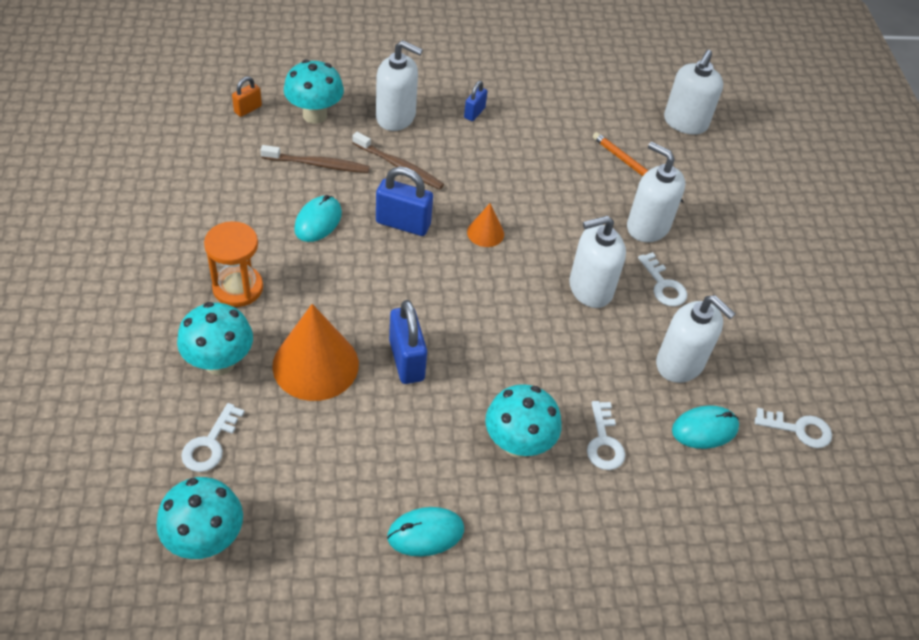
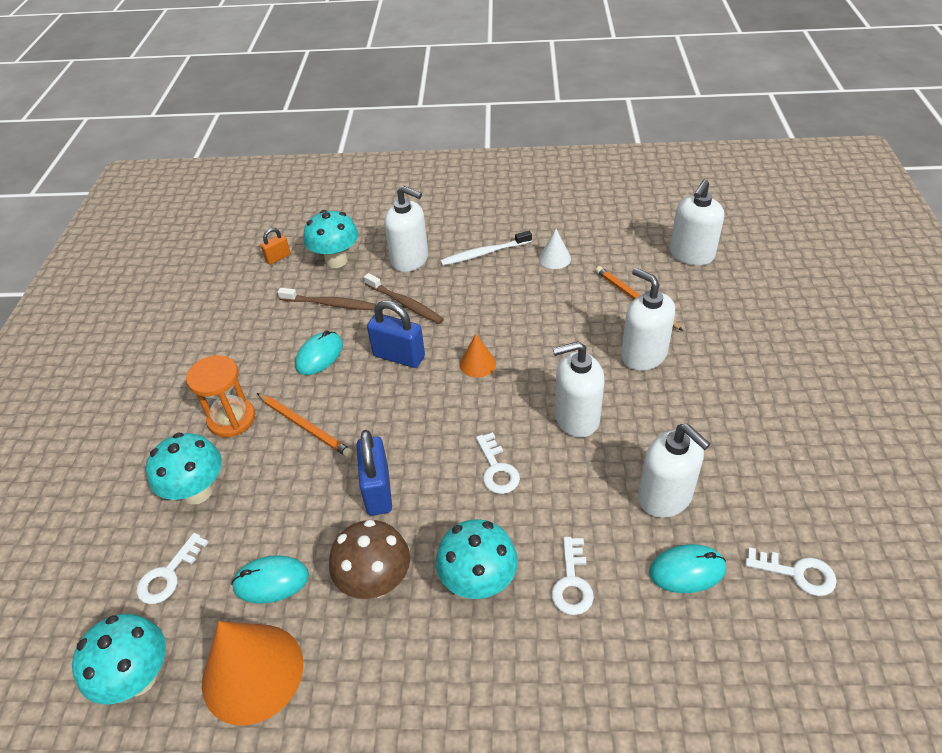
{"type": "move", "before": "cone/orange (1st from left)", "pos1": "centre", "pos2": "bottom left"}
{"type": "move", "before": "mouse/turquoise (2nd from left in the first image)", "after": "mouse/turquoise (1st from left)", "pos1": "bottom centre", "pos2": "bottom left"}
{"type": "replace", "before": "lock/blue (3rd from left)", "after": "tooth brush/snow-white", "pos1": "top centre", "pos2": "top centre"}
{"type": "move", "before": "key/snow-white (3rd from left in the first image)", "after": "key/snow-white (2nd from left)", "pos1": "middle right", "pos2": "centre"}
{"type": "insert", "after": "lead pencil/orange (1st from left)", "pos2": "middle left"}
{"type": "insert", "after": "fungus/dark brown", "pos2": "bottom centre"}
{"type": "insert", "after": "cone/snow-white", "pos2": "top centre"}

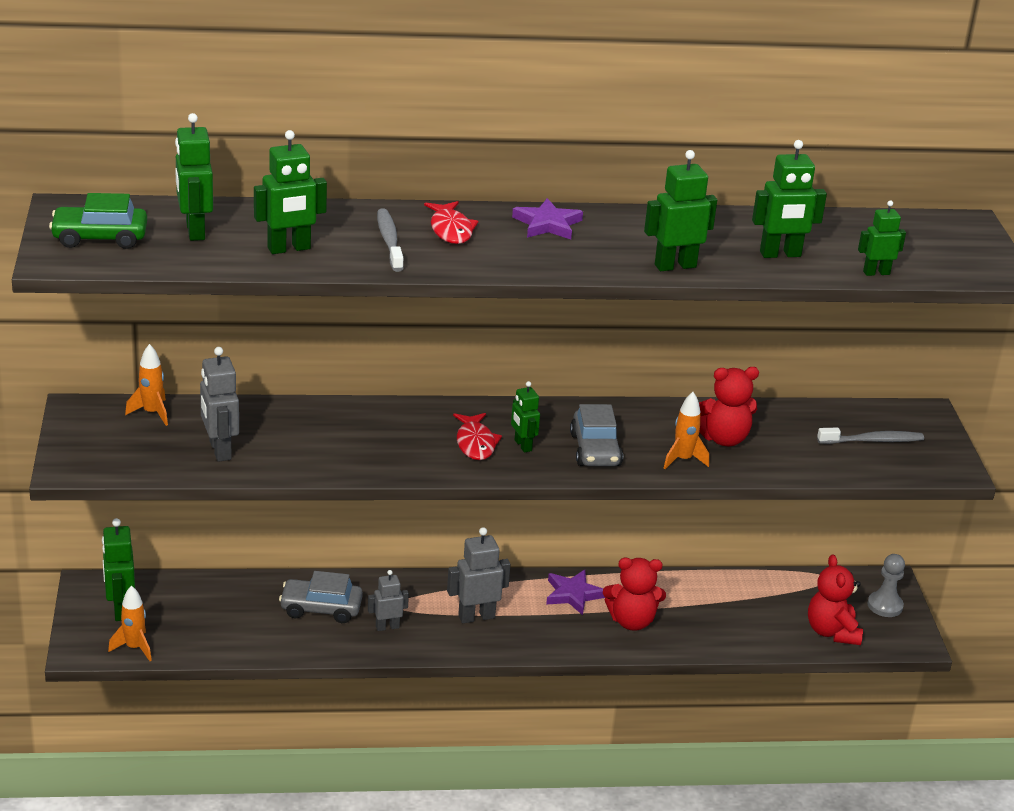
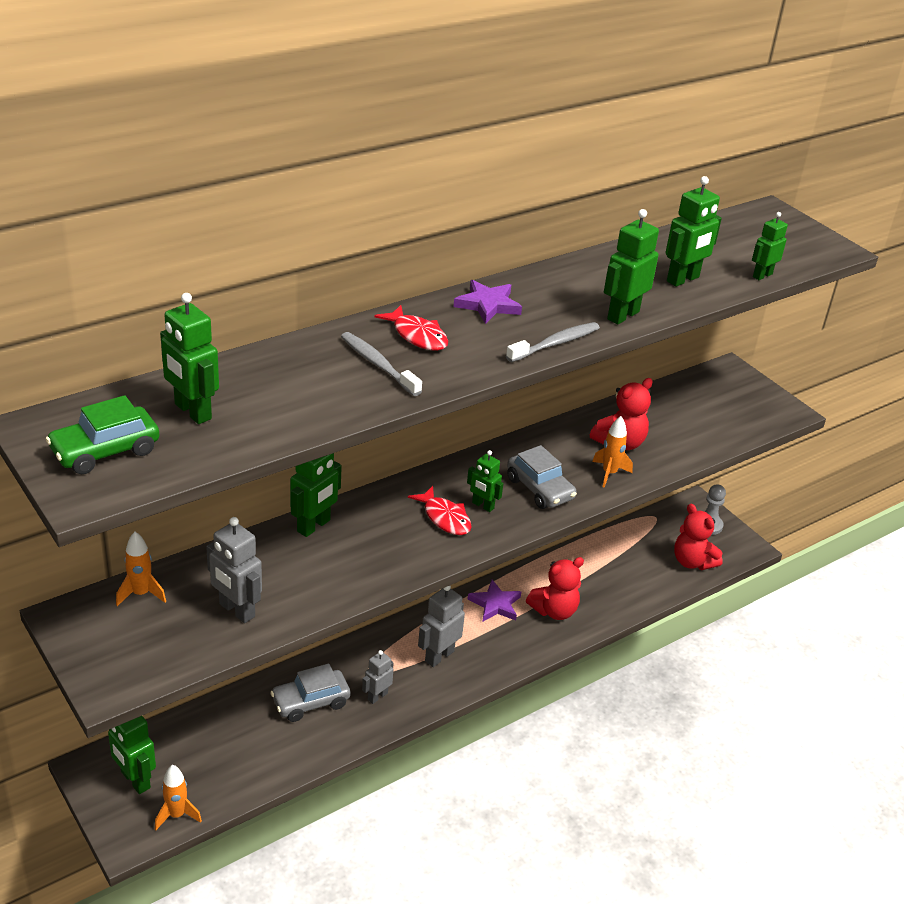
{"type": "move", "before": "robot figure/leaf-green (3rd from left)", "pos1": "top left", "pos2": "centre"}
{"type": "move", "before": "tooth brush/gray (2nd from left)", "pos1": "middle right", "pos2": "centre"}

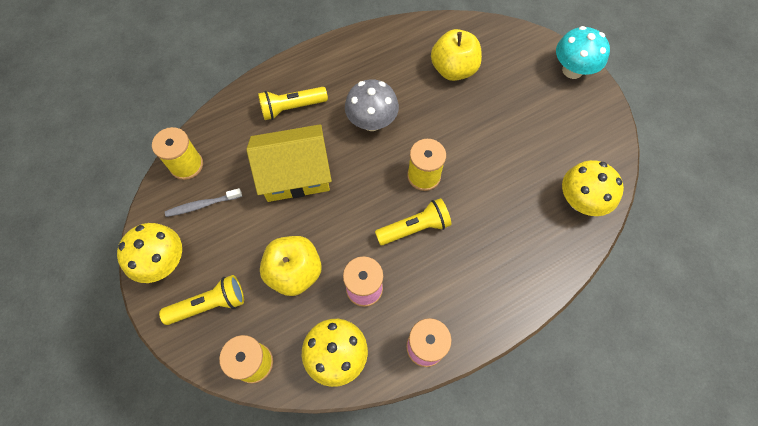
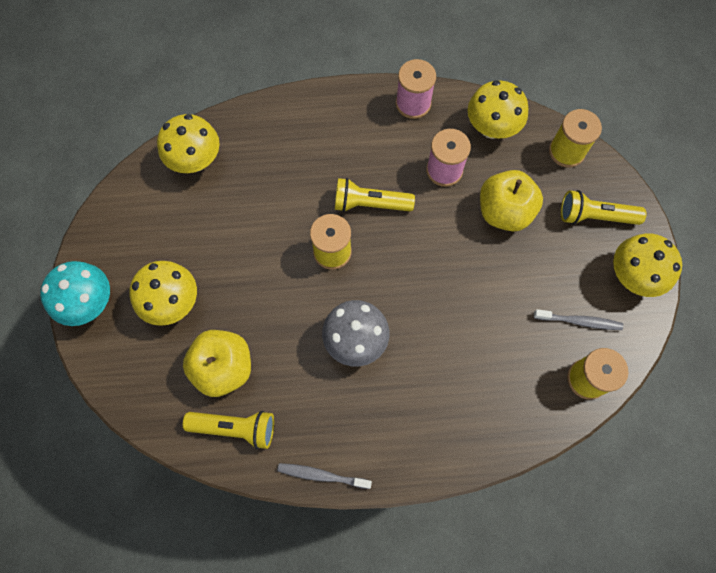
{"type": "delete", "before": "house/yellow", "pos1": "centre"}
{"type": "move", "before": "torch/yellow (2nd from left in the first image)", "after": "torch/yellow (1st from left)", "pos1": "top centre", "pos2": "bottom left"}
{"type": "insert", "after": "fungus/yellow (1st from left)", "pos2": "middle left"}
{"type": "insert", "after": "tooth brush/gray (1st from left)", "pos2": "bottom centre"}

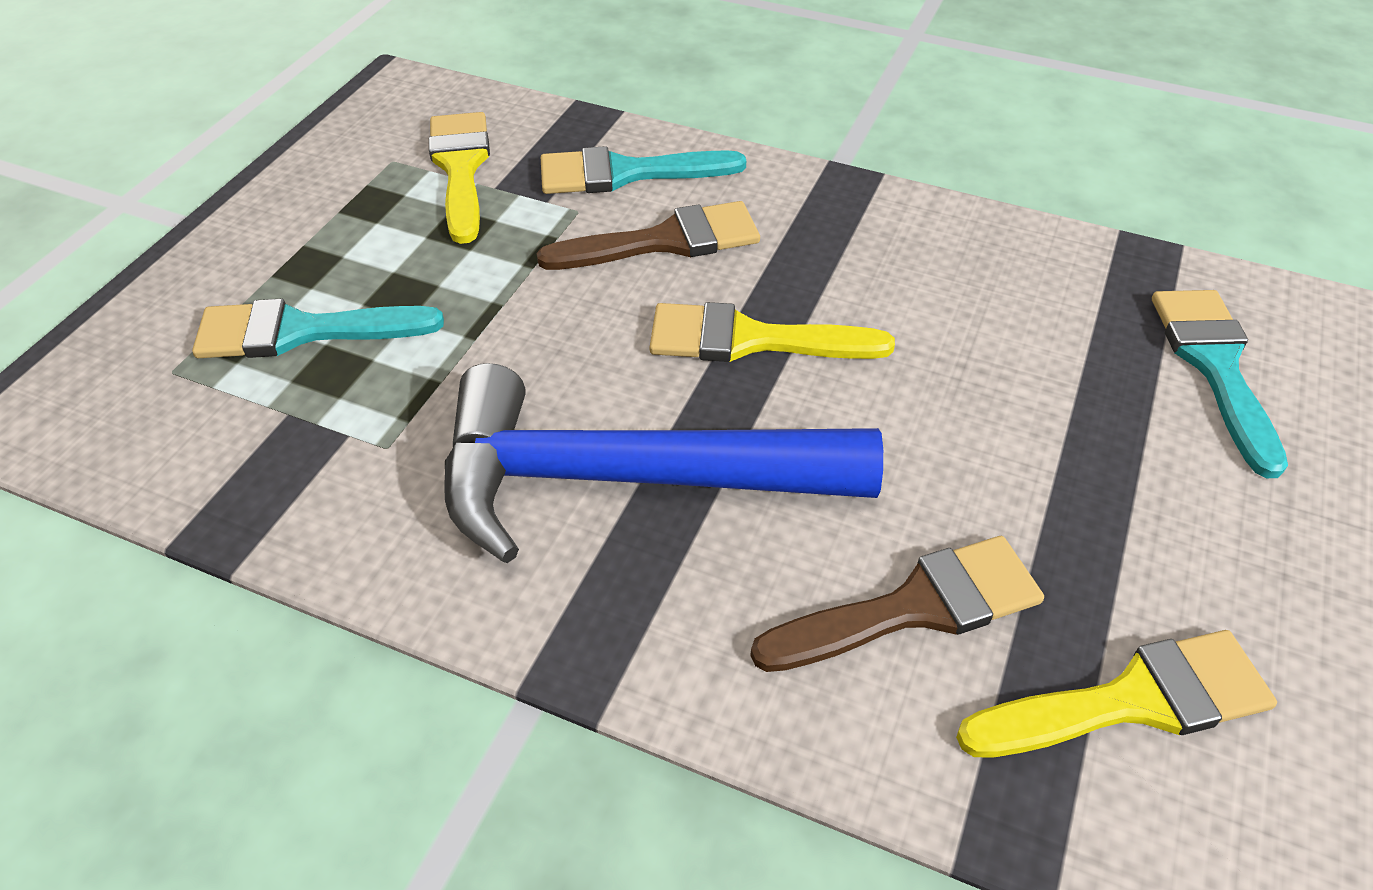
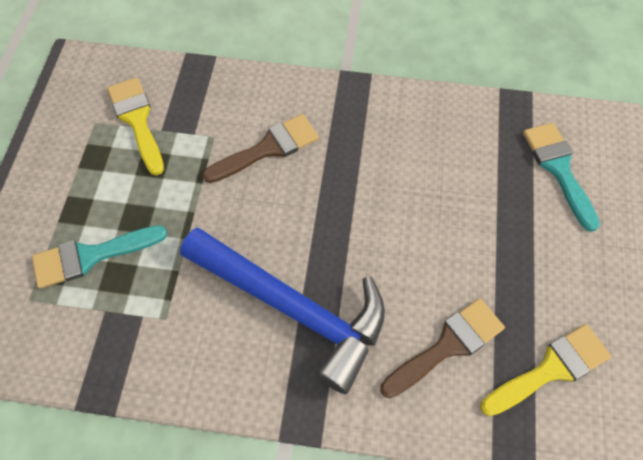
{"type": "rotate", "before": "hammer/blue", "pos1": "centre", "pos2": "bottom centre", "turn": -135}
{"type": "delete", "before": "paintbrush/turquoise (2nd from left)", "pos1": "top centre"}
{"type": "delete", "before": "paintbrush/yellow (2nd from left)", "pos1": "centre"}

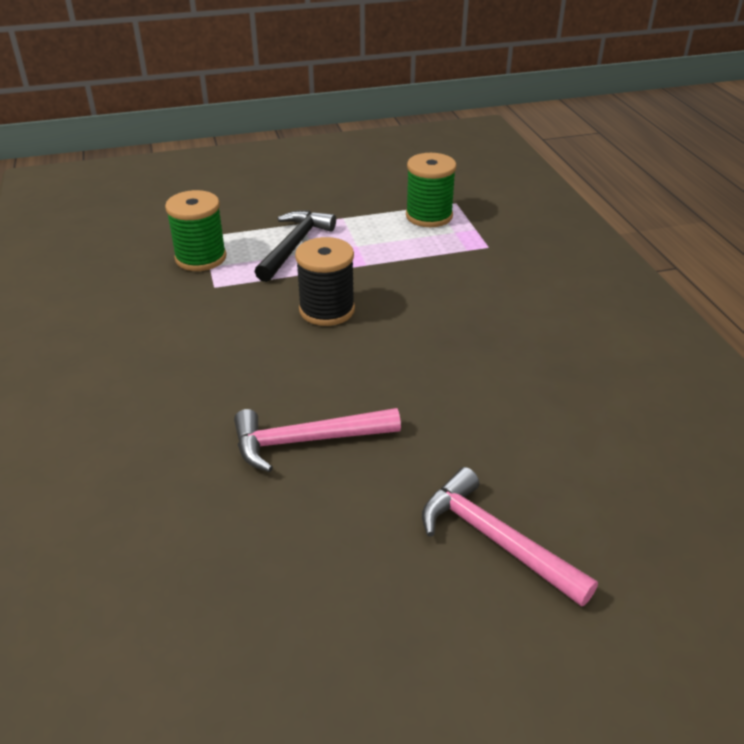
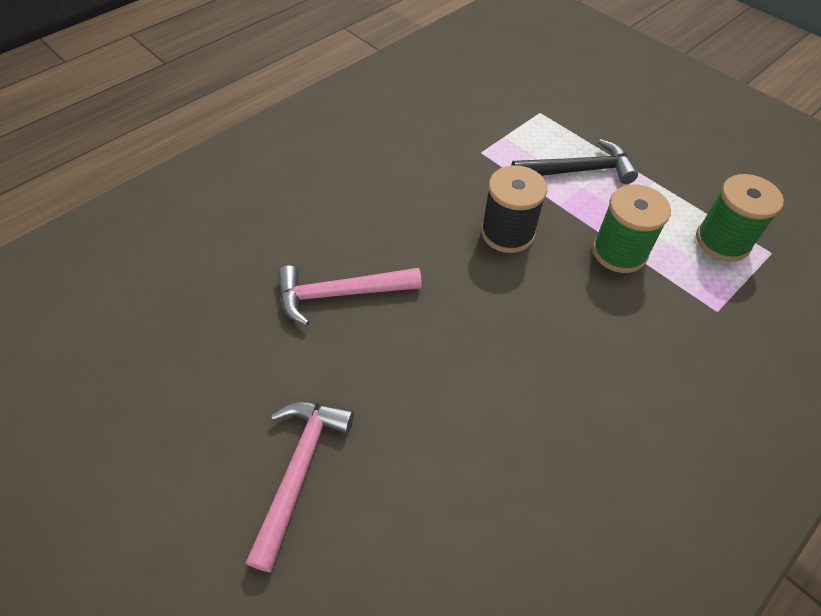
{"type": "move", "before": "reel of thread/leaf-green (1st from left)", "pos1": "top left", "pos2": "middle right"}
{"type": "rotate", "before": "hammer/rose-pink (1st from left in the first image)", "pos1": "centre", "pos2": "centre", "turn": -60}

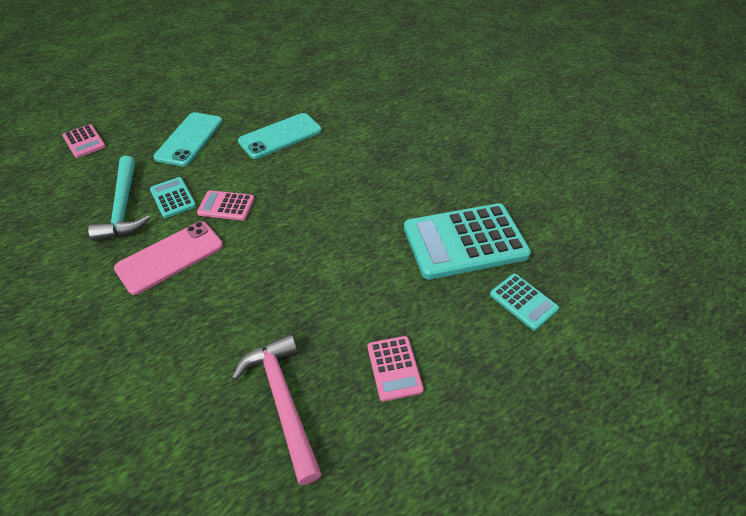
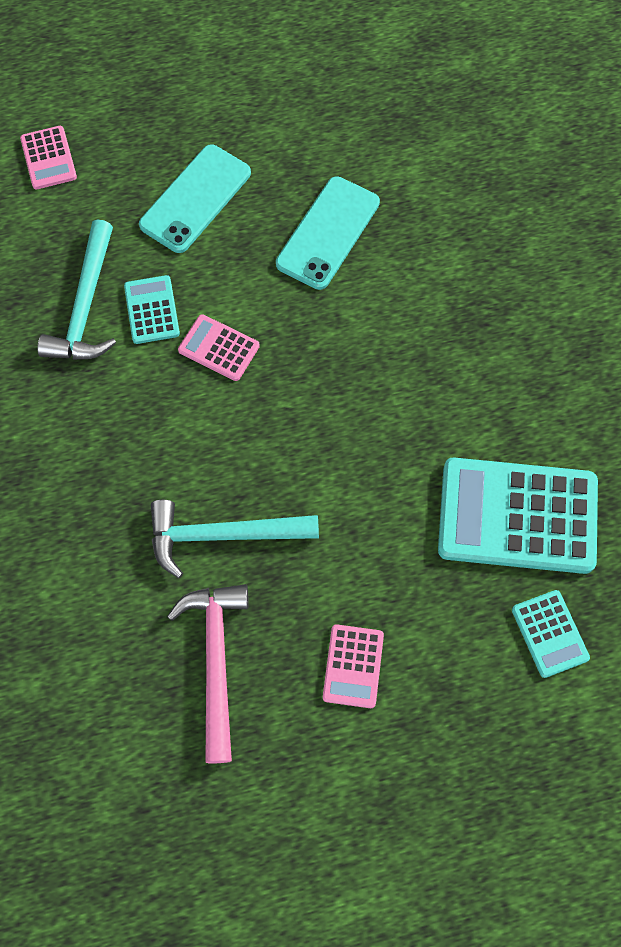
{"type": "delete", "before": "smartphone/rose-pink", "pos1": "middle left"}
{"type": "rotate", "before": "smartphone/turquoise (2nd from left)", "pos1": "top centre", "pos2": "top centre", "turn": -45}
{"type": "insert", "after": "hammer/turquoise (2nd from left)", "pos2": "centre"}

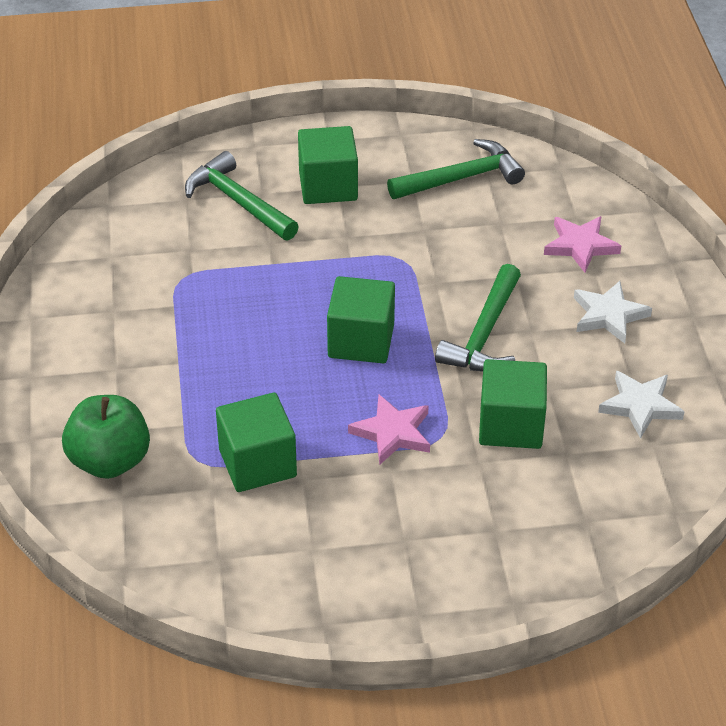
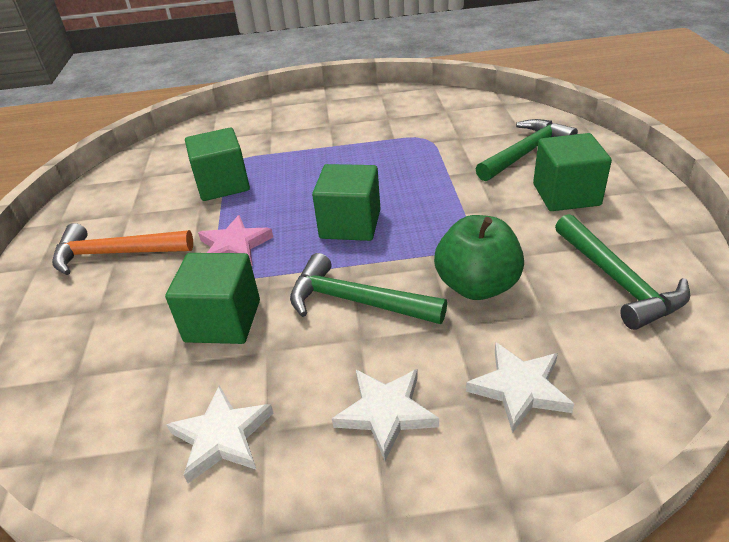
{"type": "move", "before": "apple/leaf-green", "pos1": "middle left", "pos2": "centre"}
{"type": "recolor", "before": "five-pointed star/rose-pink (2nd from left)", "after": "five-pointed star/snow-white (3rd from left)", "pos1": "middle right", "pos2": "bottom right"}
{"type": "insert", "after": "hammer/orange", "pos2": "middle left"}

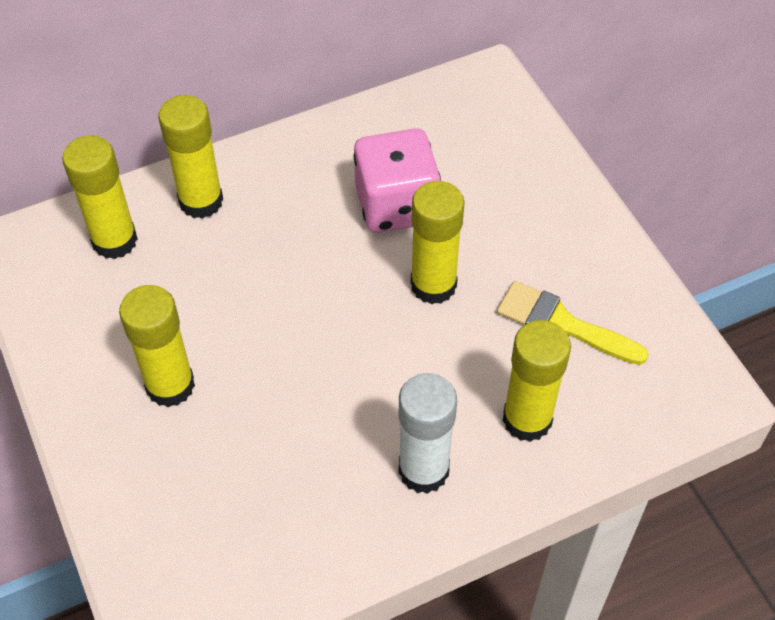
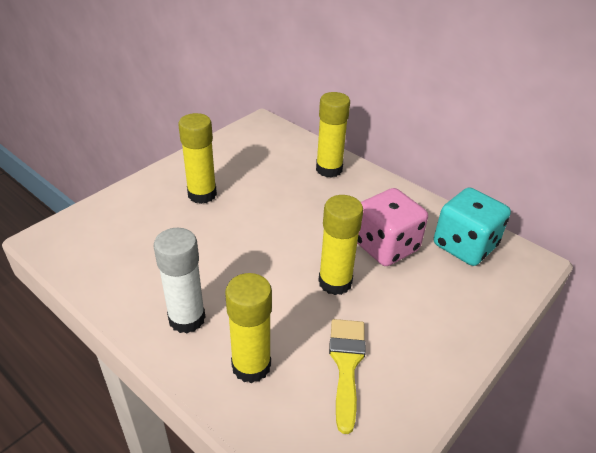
{"type": "delete", "before": "stick of glue/yellow (1st from left)", "pos1": "top left"}
{"type": "insert", "after": "die/turquoise", "pos2": "middle right"}

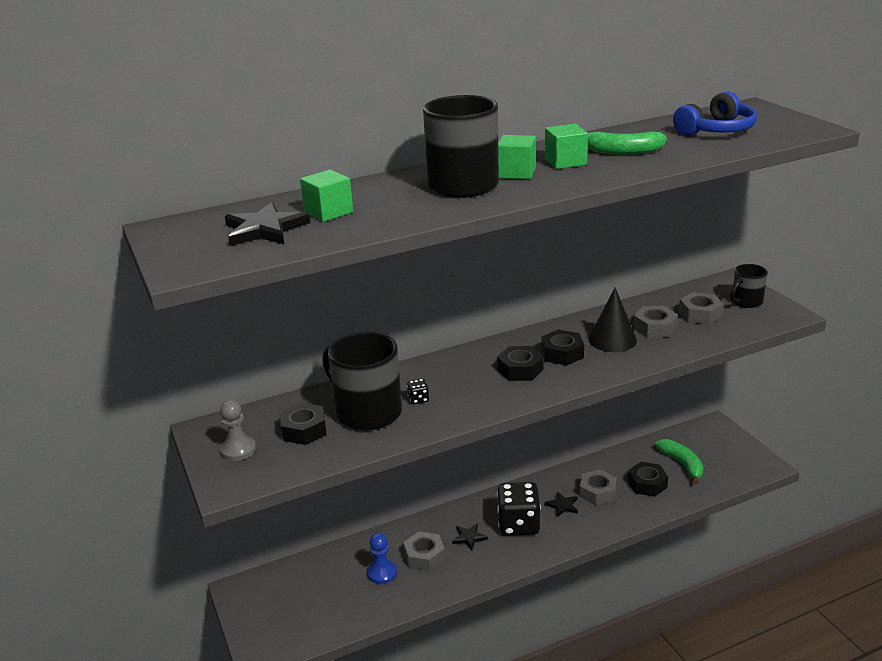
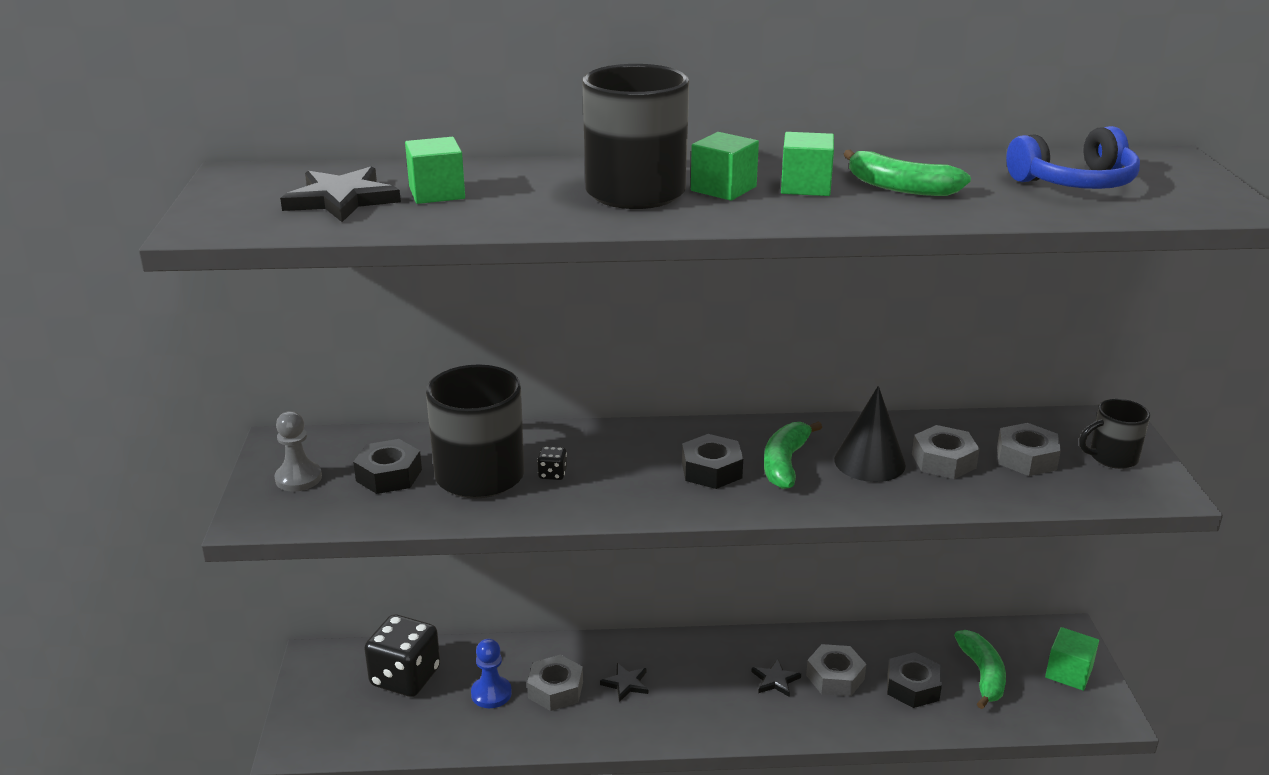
{"type": "move", "before": "die/black (2nd from left in the first image)", "after": "die/black (1st from left)", "pos1": "bottom centre", "pos2": "bottom left"}
{"type": "replace", "before": "nut/black (3rd from left)", "after": "toy banana/leaf-green (1st from left)", "pos1": "centre", "pos2": "centre"}
{"type": "insert", "after": "cube/leaf-green (4th from left)", "pos2": "bottom right"}

